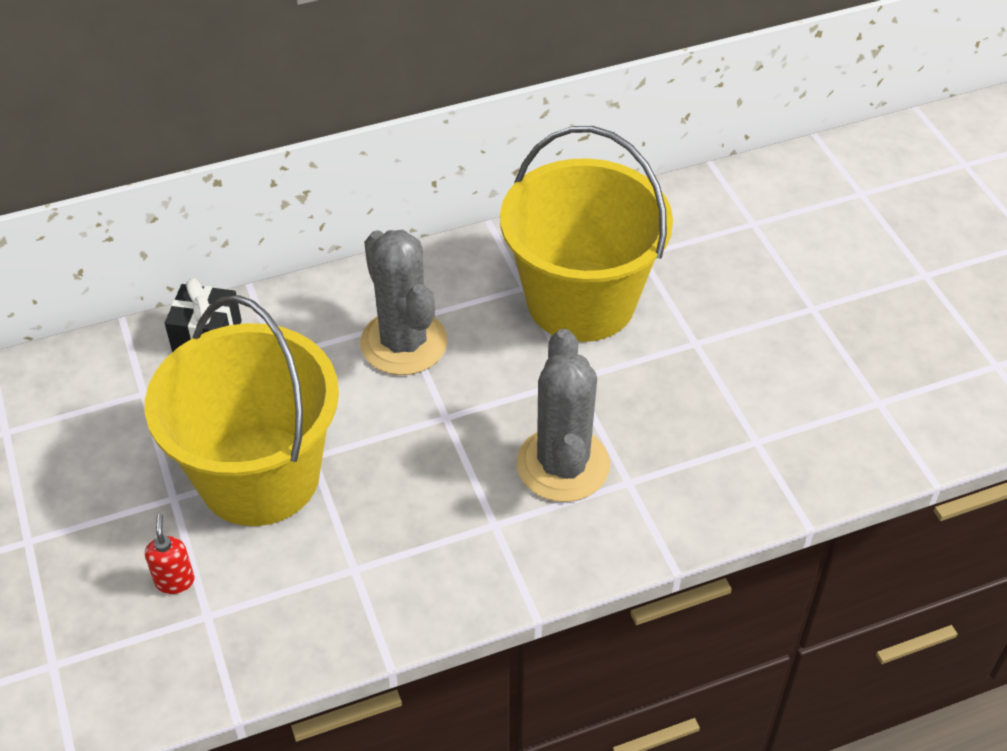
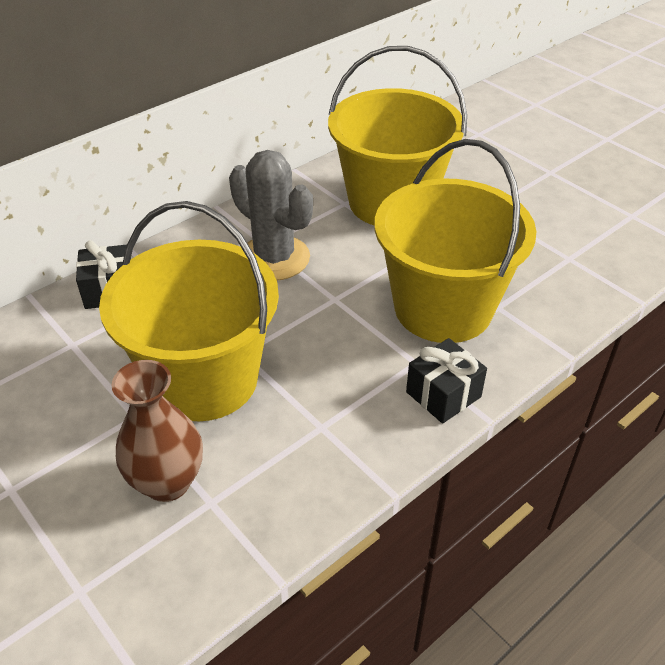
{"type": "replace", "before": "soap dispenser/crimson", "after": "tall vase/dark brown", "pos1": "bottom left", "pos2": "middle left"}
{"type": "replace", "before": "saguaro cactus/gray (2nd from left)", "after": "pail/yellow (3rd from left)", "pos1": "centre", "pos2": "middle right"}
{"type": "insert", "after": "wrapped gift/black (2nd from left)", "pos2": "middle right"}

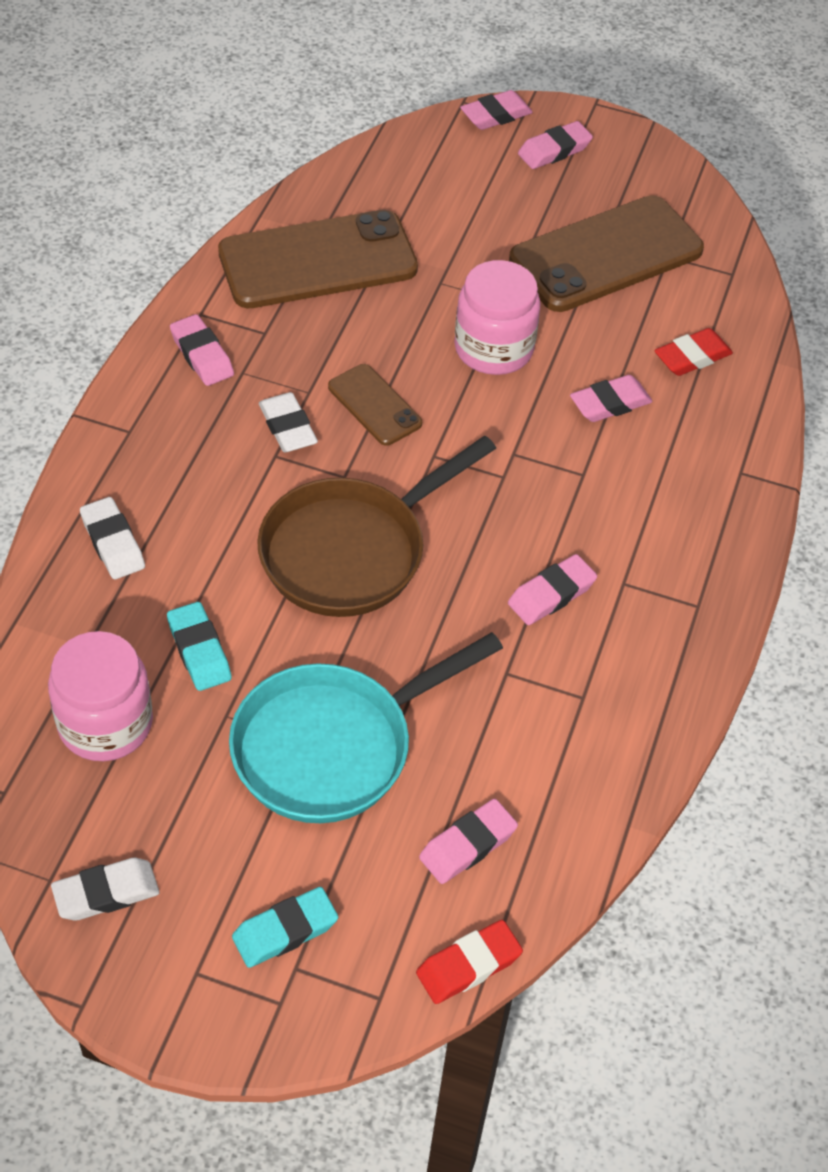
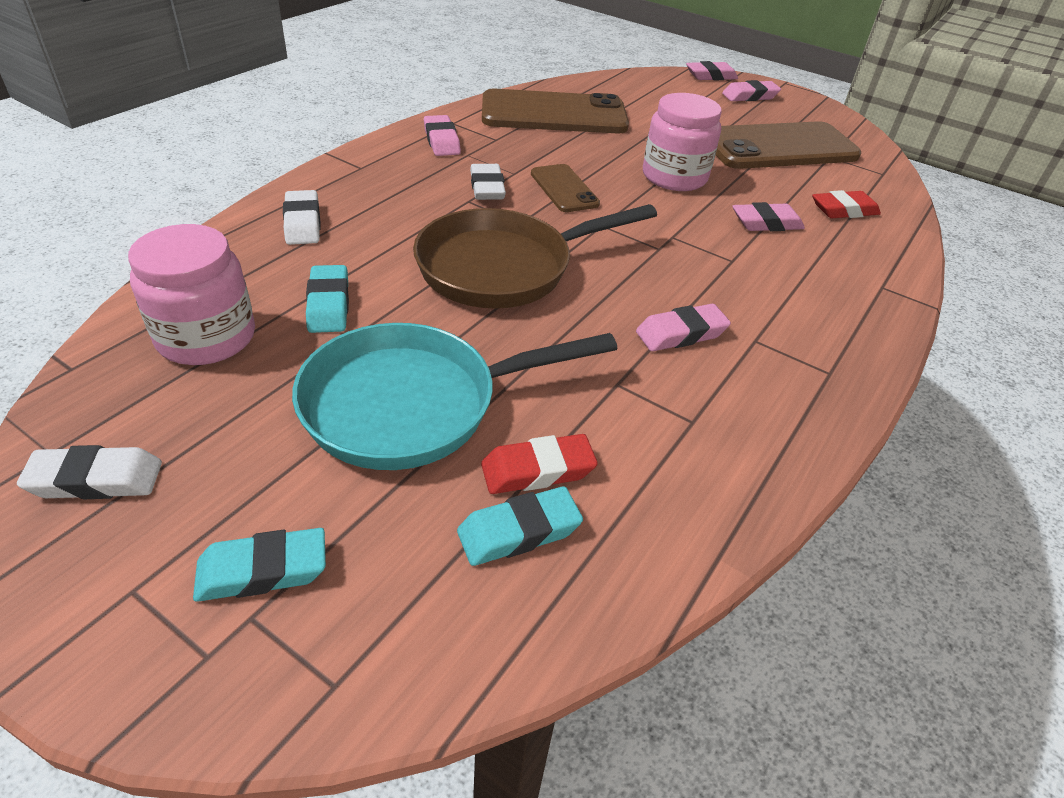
{"type": "move", "before": "eraser/crimson (1st from left)", "pos1": "bottom centre", "pos2": "centre"}
{"type": "recolor", "before": "eraser/rose-pink (2nd from left)", "after": "eraser/turquoise (3rd from left)", "pos1": "bottom centre", "pos2": "centre"}

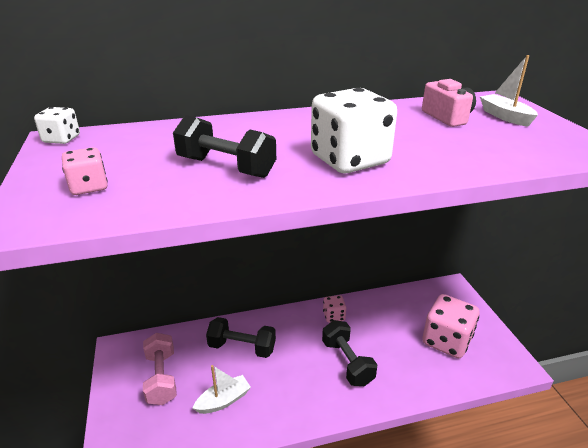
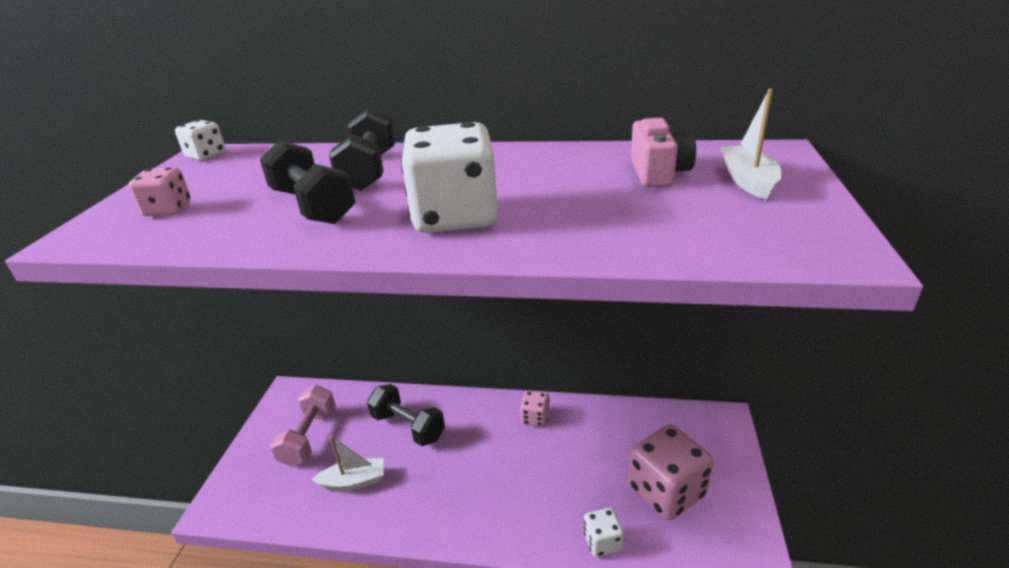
{"type": "move", "before": "free weight/black (3rd from left in the first image)", "after": "free weight/black (2nd from left)", "pos1": "bottom centre", "pos2": "top centre"}
{"type": "insert", "after": "die/snow-white (3rd from left)", "pos2": "bottom centre"}

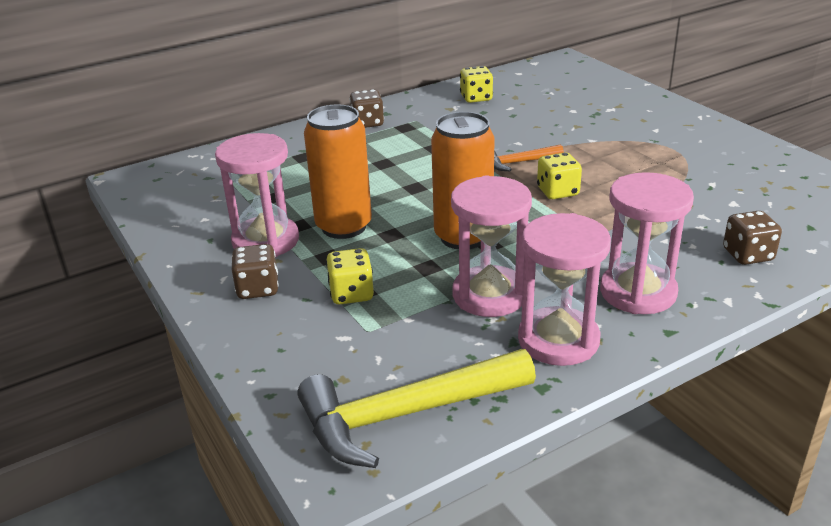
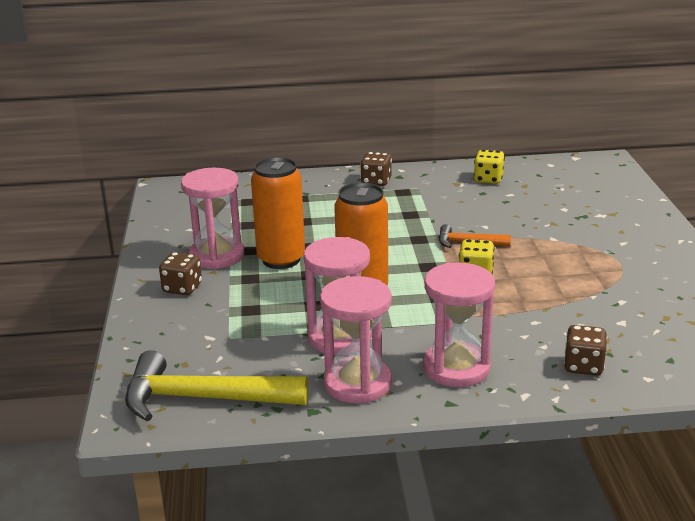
{"type": "delete", "before": "die/yellow (1st from left)", "pos1": "centre"}

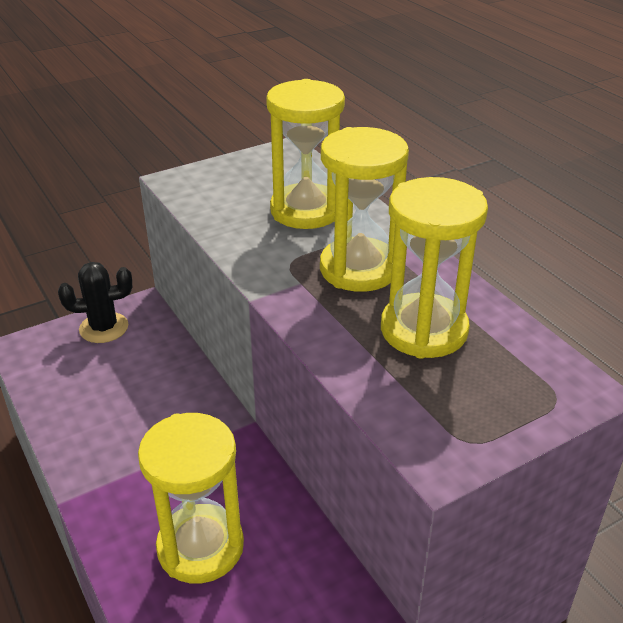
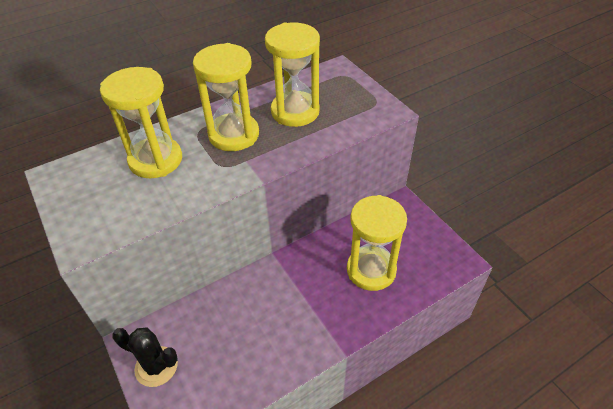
{"type": "rotate", "before": "saguaro cactus/black", "pos1": "middle left", "pos2": "bottom left", "turn": -60}

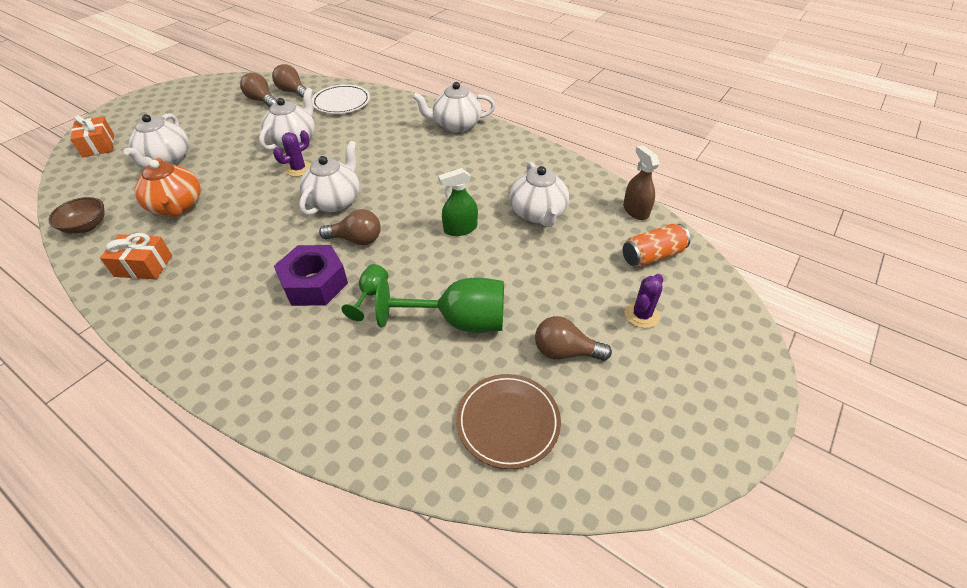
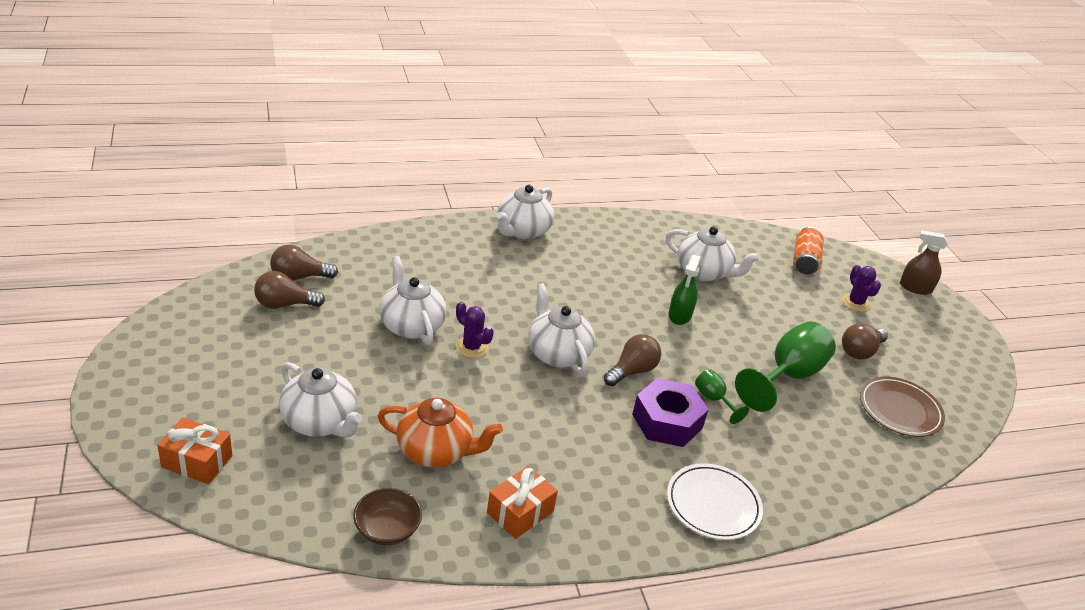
{"type": "rotate", "before": "saguaro cactus/violet (1st from left)", "pos1": "top left", "pos2": "centre", "turn": -45}
{"type": "move", "before": "dinner plate/snow-white", "pos1": "top centre", "pos2": "bottom centre"}
{"type": "move", "before": "sprayer/dark brown", "pos1": "top centre", "pos2": "middle right"}

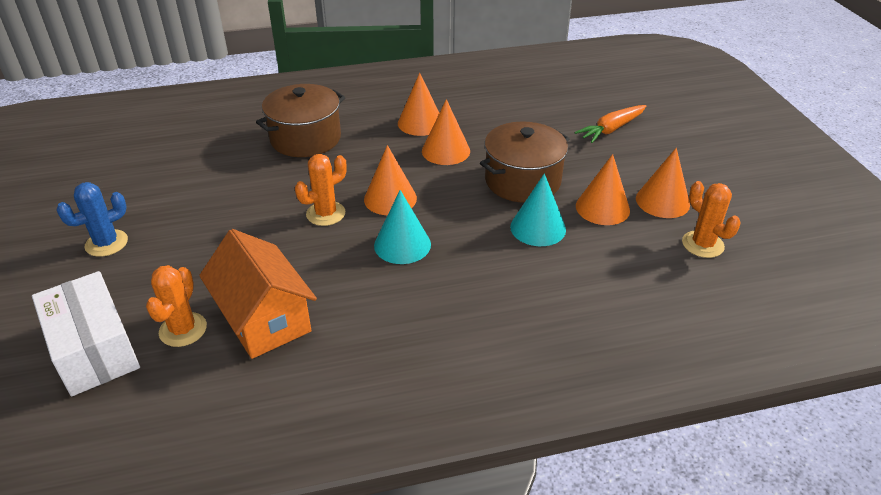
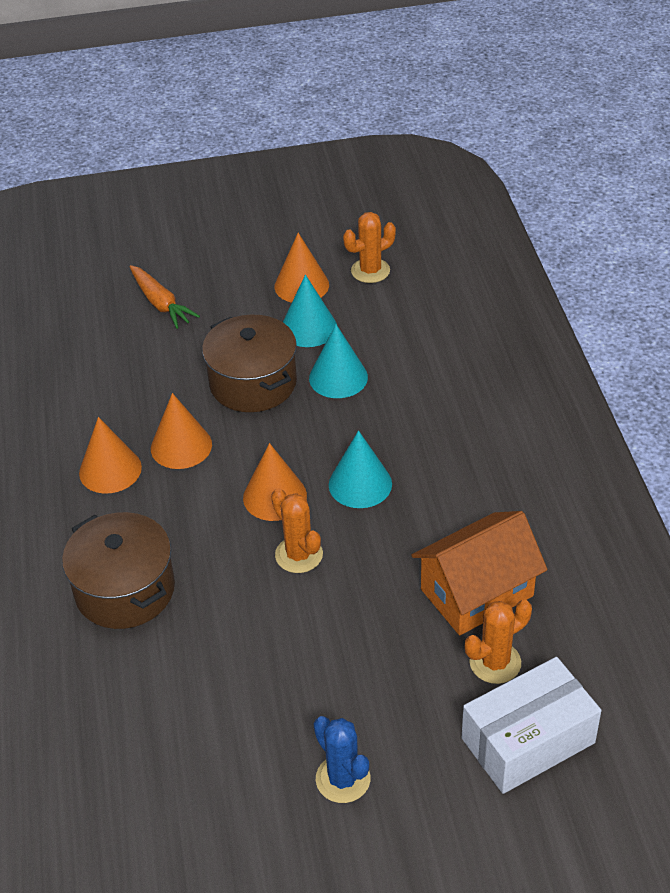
{"type": "rotate", "before": "saguaro cactus/orange (1st from left in the first image)", "pos1": "middle left", "pos2": "bottom right", "turn": -45}
{"type": "recolor", "before": "cone/orange (4th from left)", "after": "cone/turquoise (1st from left)", "pos1": "middle right", "pos2": "centre"}

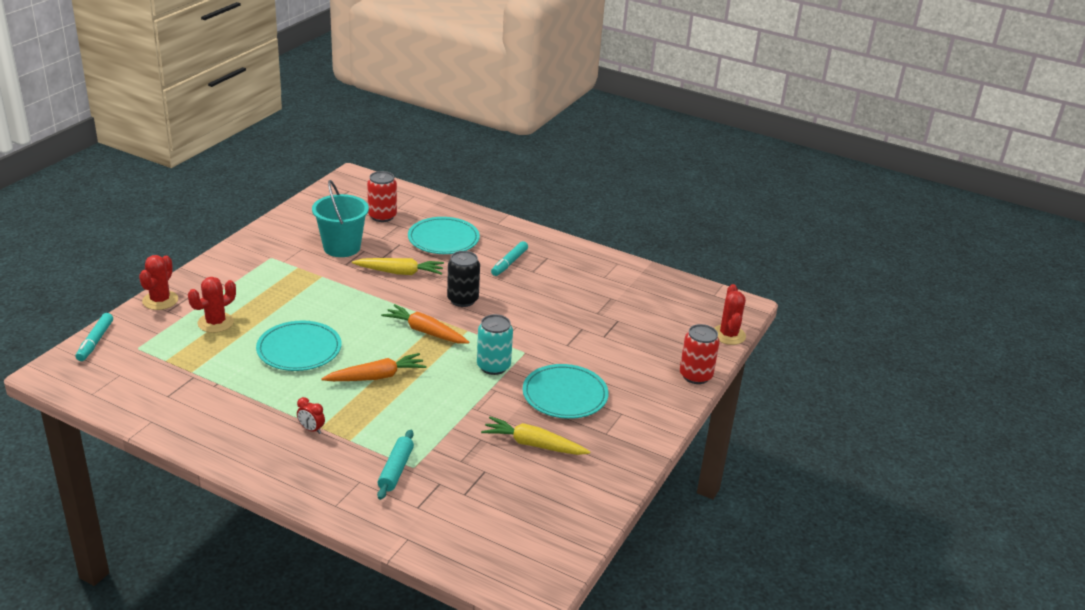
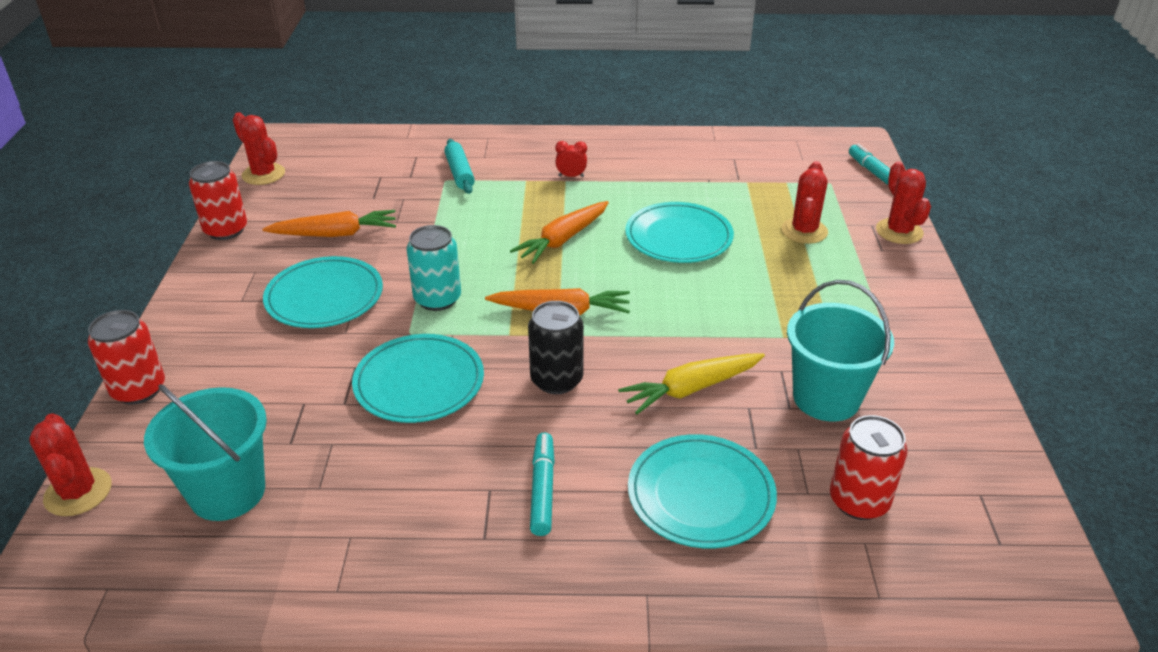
{"type": "recolor", "before": "carrot/yellow (2nd from left)", "after": "carrot/orange (1st from left)", "pos1": "bottom centre", "pos2": "middle left"}
{"type": "insert", "after": "pail/turquoise (1st from left)", "pos2": "bottom left"}
{"type": "insert", "after": "can/crimson (2nd from left)", "pos2": "top left"}
{"type": "insert", "after": "saguaro cactus/crimson (2nd from left)", "pos2": "top left"}
{"type": "insert", "after": "dinner plate/turquoise (2nd from left)", "pos2": "centre"}

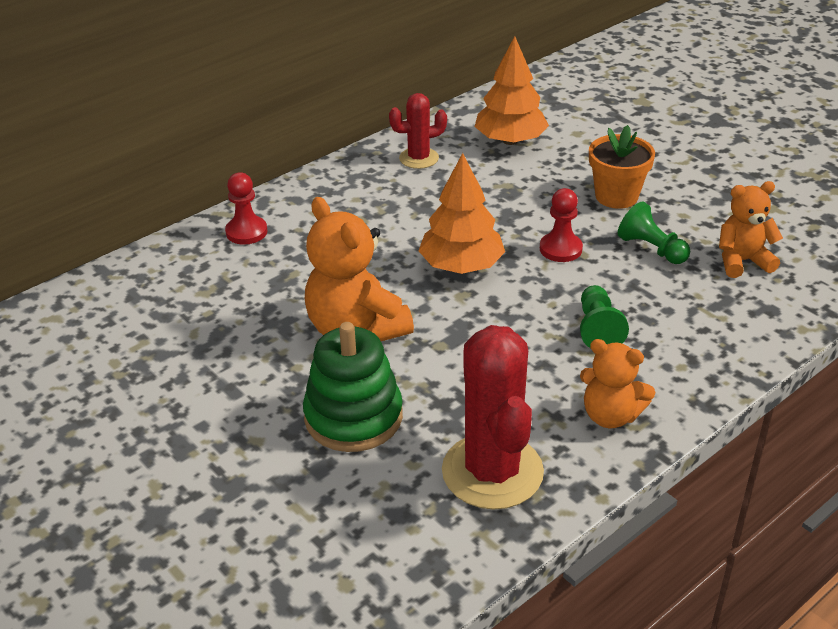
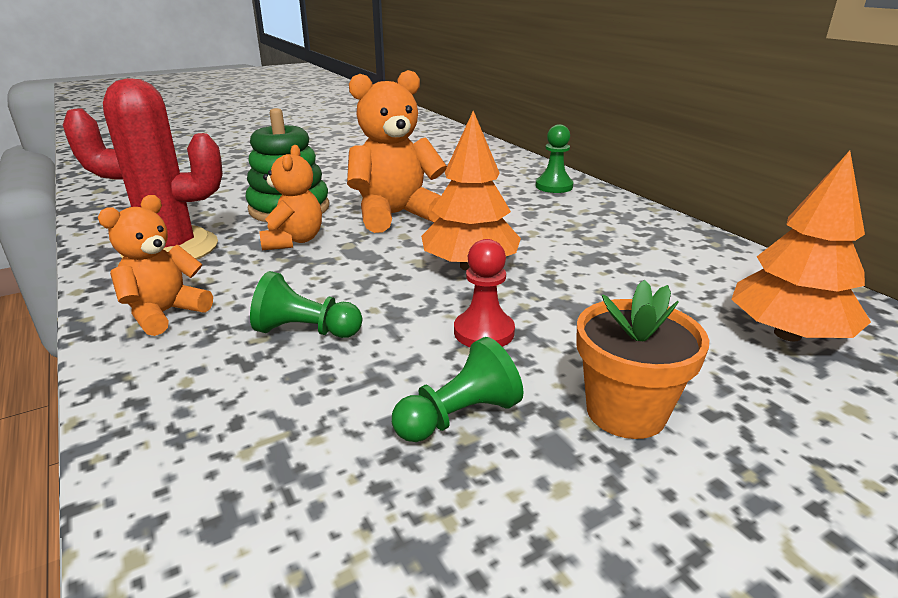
{"type": "recolor", "before": "pawn/crimson (1st from left)", "after": "pawn/leaf-green (3rd from left)", "pos1": "top left", "pos2": "top centre"}
{"type": "delete", "before": "saguaro cactus/crimson (1st from left)", "pos1": "top centre"}
{"type": "move", "before": "teddy bear/orange (3rd from left in the first image)", "after": "teddy bear/orange (2nd from left)", "pos1": "middle right", "pos2": "top left"}

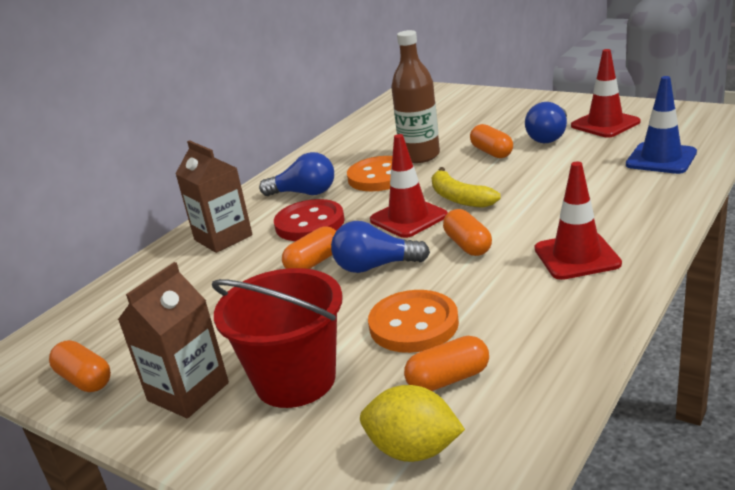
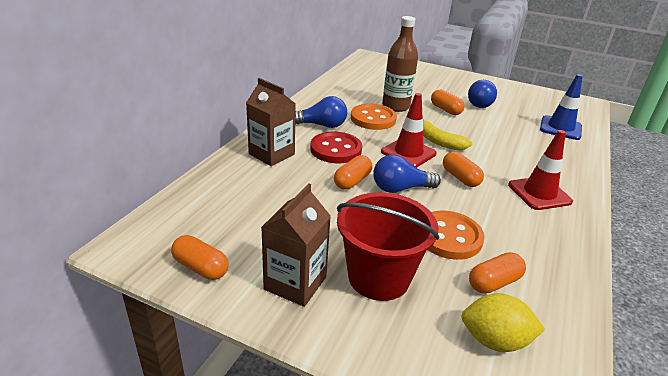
{"type": "delete", "before": "road cone/crimson (3rd from left)", "pos1": "top right"}

